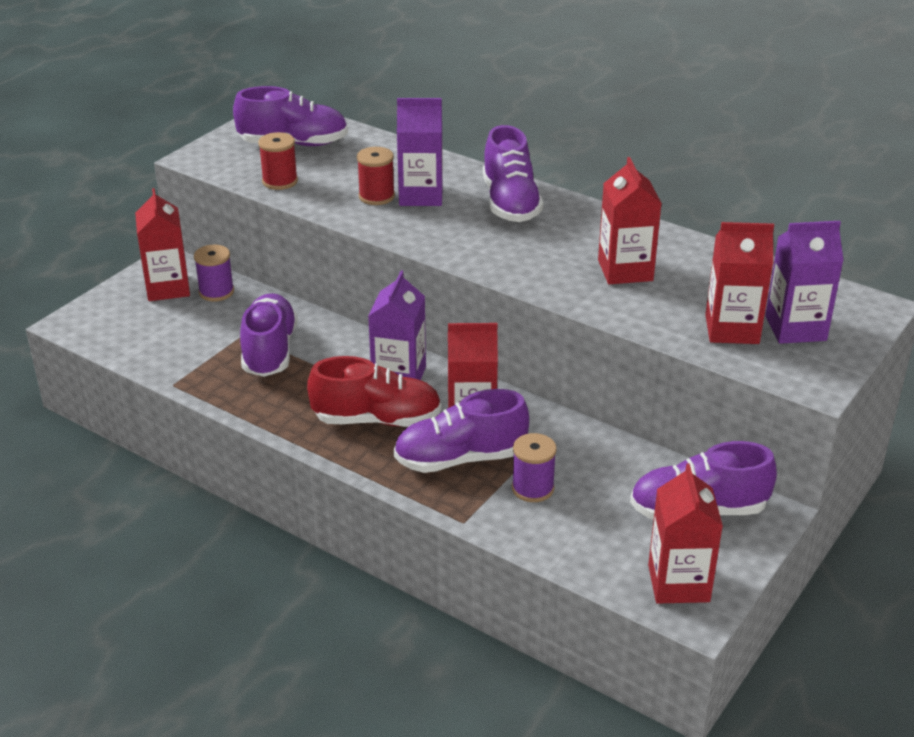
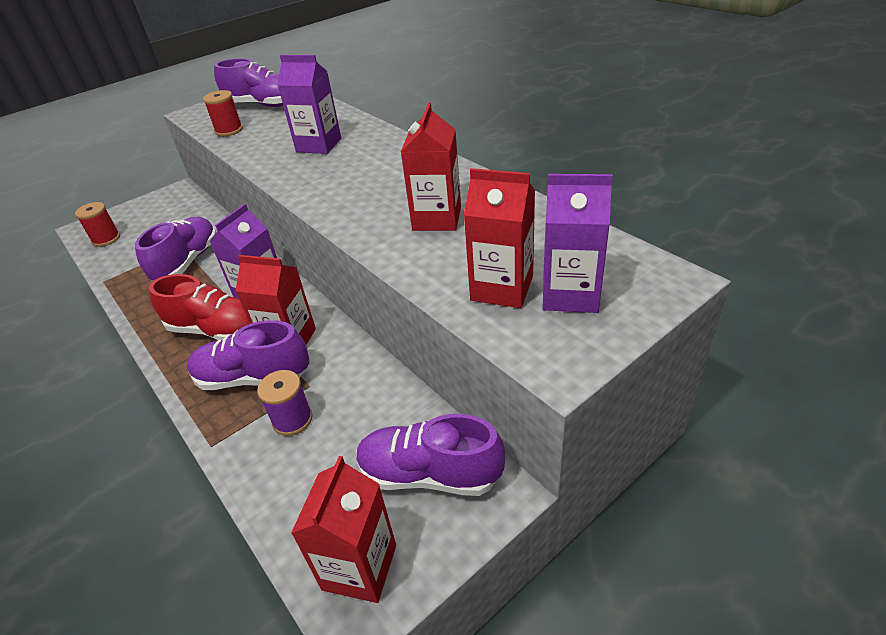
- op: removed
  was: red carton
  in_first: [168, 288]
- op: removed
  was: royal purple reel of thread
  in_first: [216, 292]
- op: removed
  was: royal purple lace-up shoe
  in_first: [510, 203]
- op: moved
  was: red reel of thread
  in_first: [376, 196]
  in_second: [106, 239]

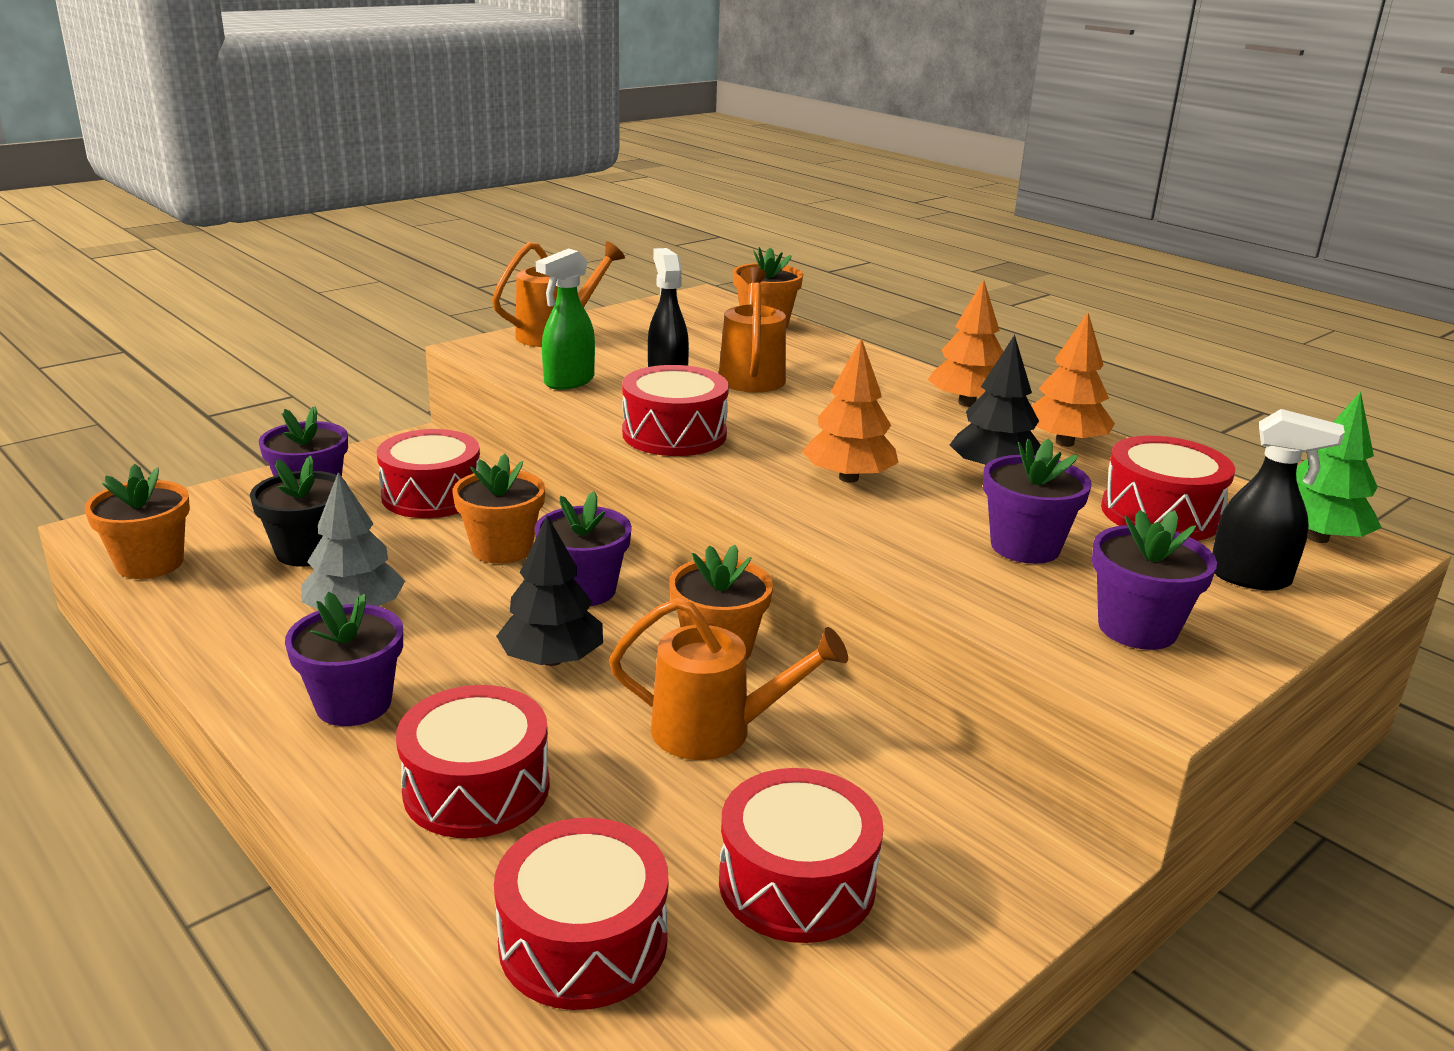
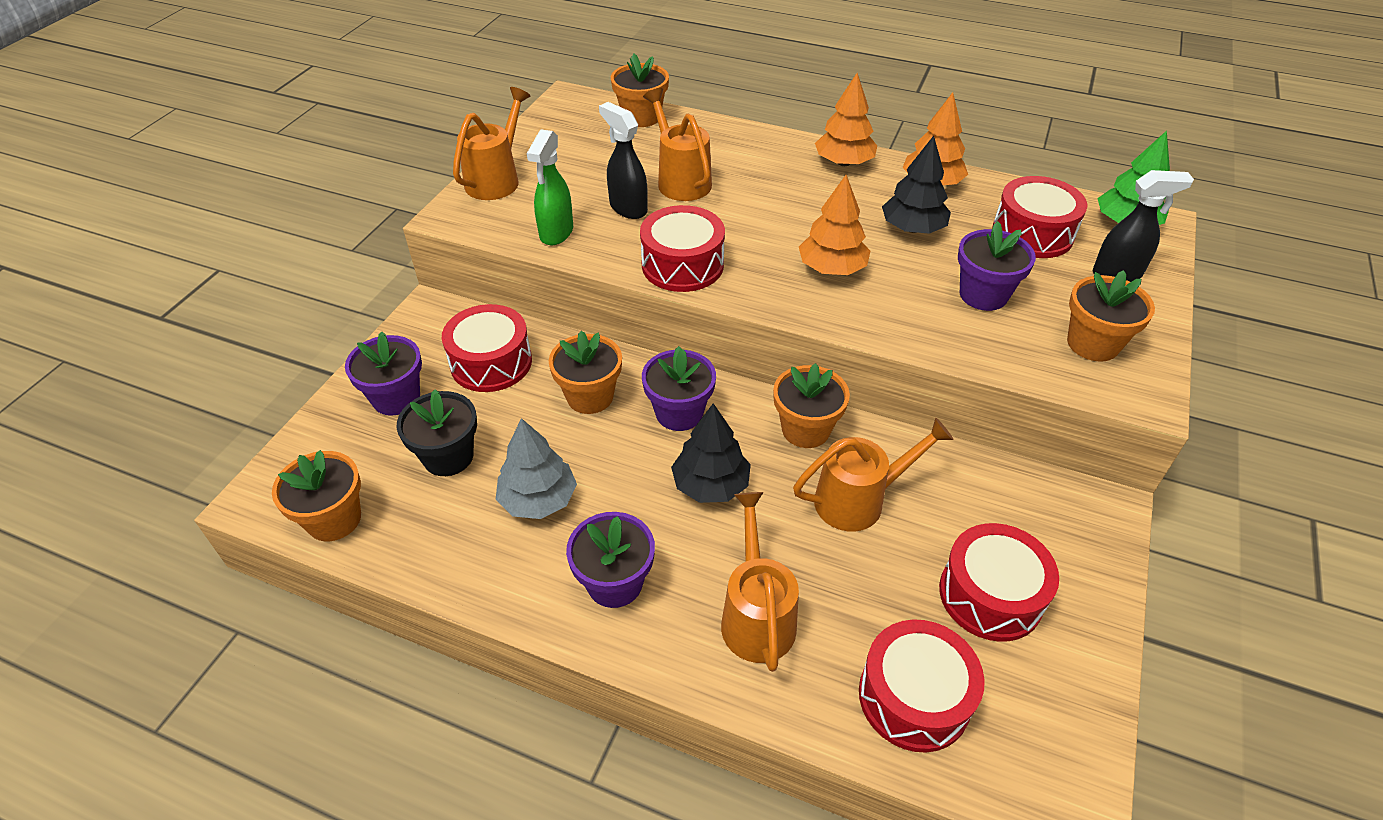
- op: replaced
  was: red snare drum
  now: orange-coloured watering pot
  in_first: [476, 788]
  in_second: [756, 615]
- op: recoloured
  was: royal purple plant pot
  now: orange-coloured plant pot
  in_first: [1137, 628]
  in_second: [1093, 344]

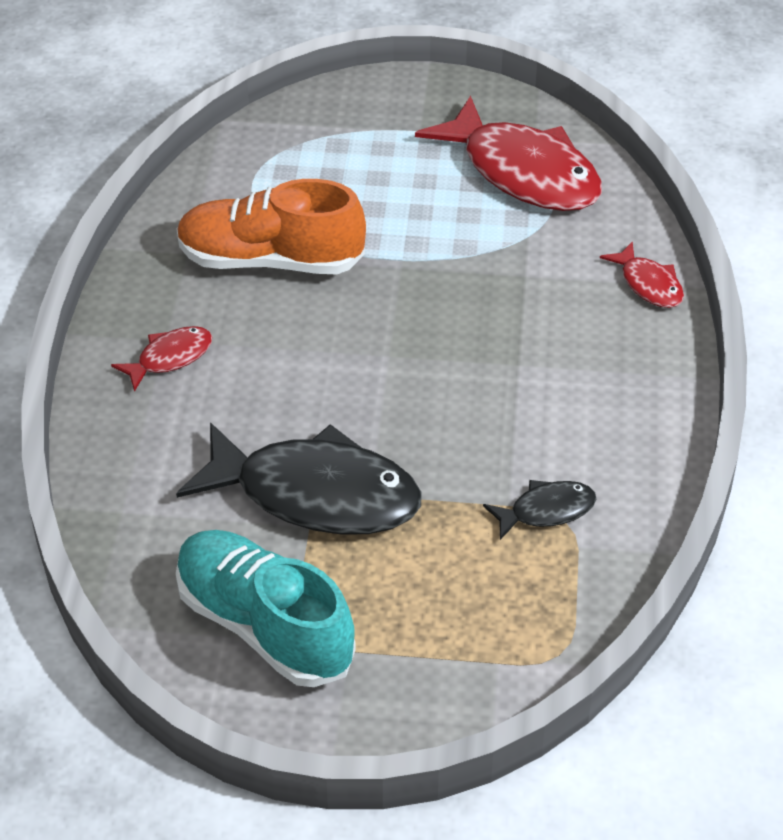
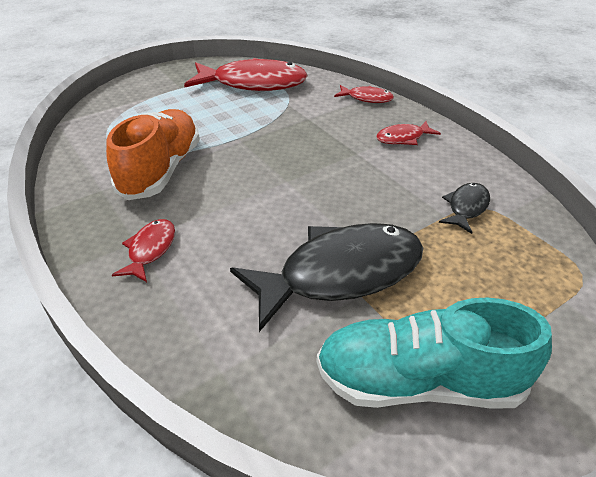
- op: added
  now: red fish
  in_second: [403, 138]
- op: turned
  was: orange-coloured lace-up shoe
  in_first: [270, 260]
  in_second: [161, 170]
  clockwise: 135

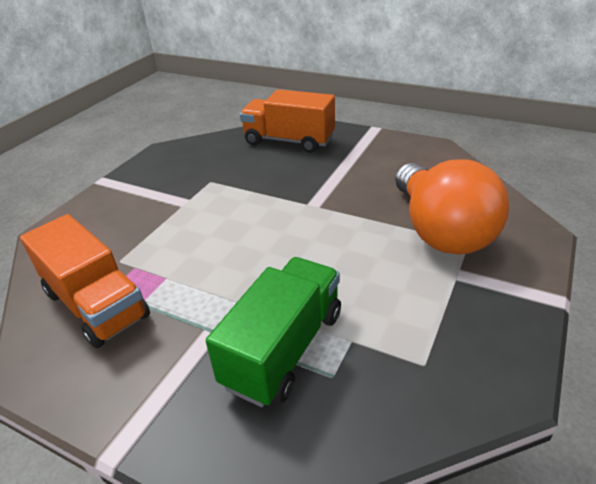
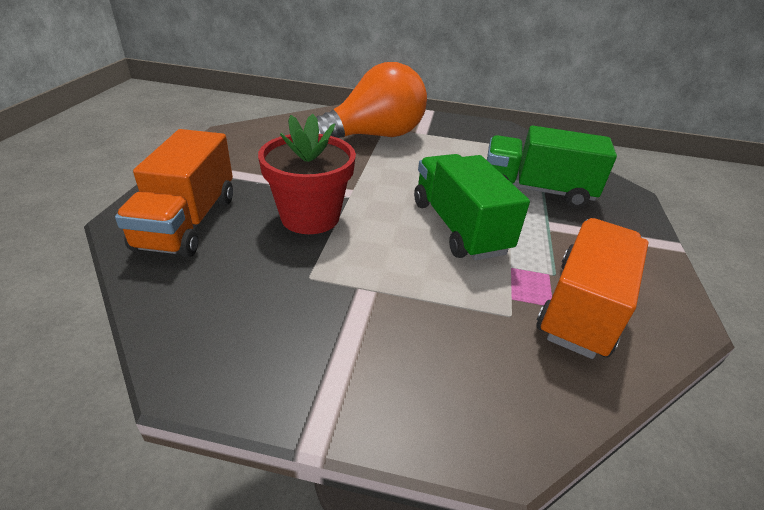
- op: added
  now: red plant pot
  in_second: [310, 217]
- op: added
  now: green truck
  in_second: [459, 227]

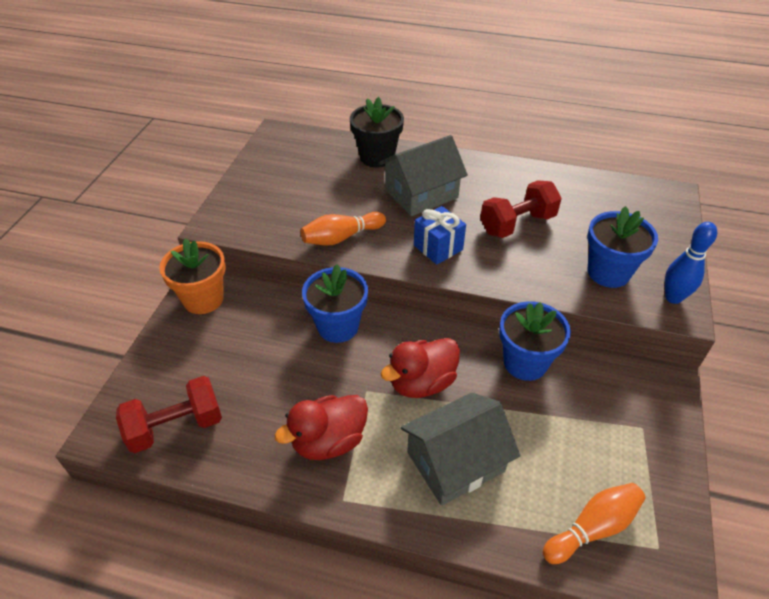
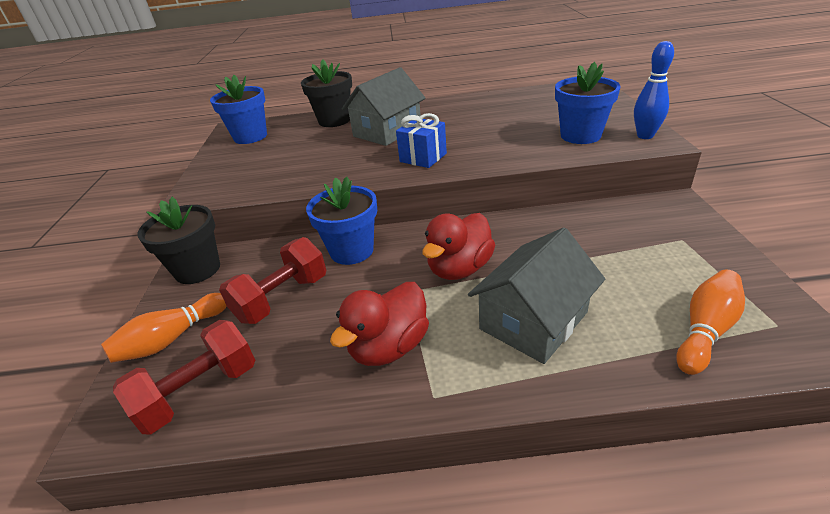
- op: moved
  was: orange-coloured tenpin
  in_first: [341, 237]
  in_second: [172, 339]
- op: moved
  was: red dumbbell
  in_first: [517, 224]
  in_second: [282, 298]
- op: moved
  was: blue plant pot
  in_first: [525, 362]
  in_second: [250, 137]
- op: recoloured
  was: orange-coloured plant pot
  now: jet-black plant pot
  in_first: [203, 299]
  in_second: [198, 269]

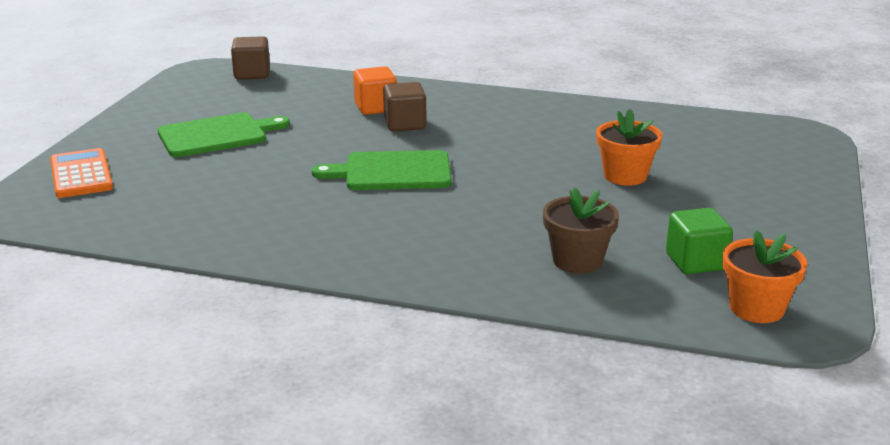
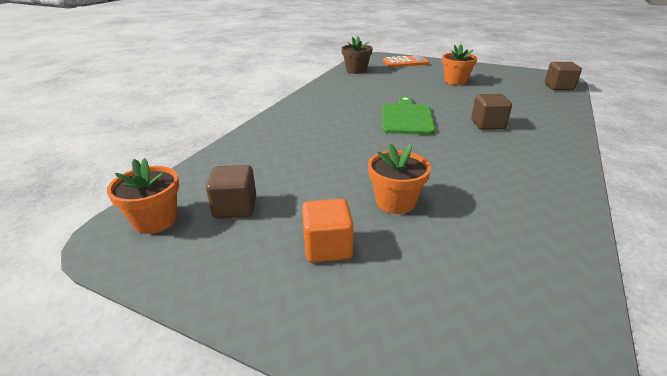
- op: moved
  was: orange-coloured solid cube
  in_first: [375, 107]
  in_second: [327, 247]
- op: moved
  was: brown plant pot
  in_first: [577, 260]
  in_second: [356, 70]
- op: replaced
  was: green bread board
  now: orange-coloured plant pot
  in_first: [217, 135]
  in_second: [455, 81]
- op: recoloured
  was: green solid cube
  now: brown solid cube
  in_first: [695, 262]
  in_second: [235, 207]

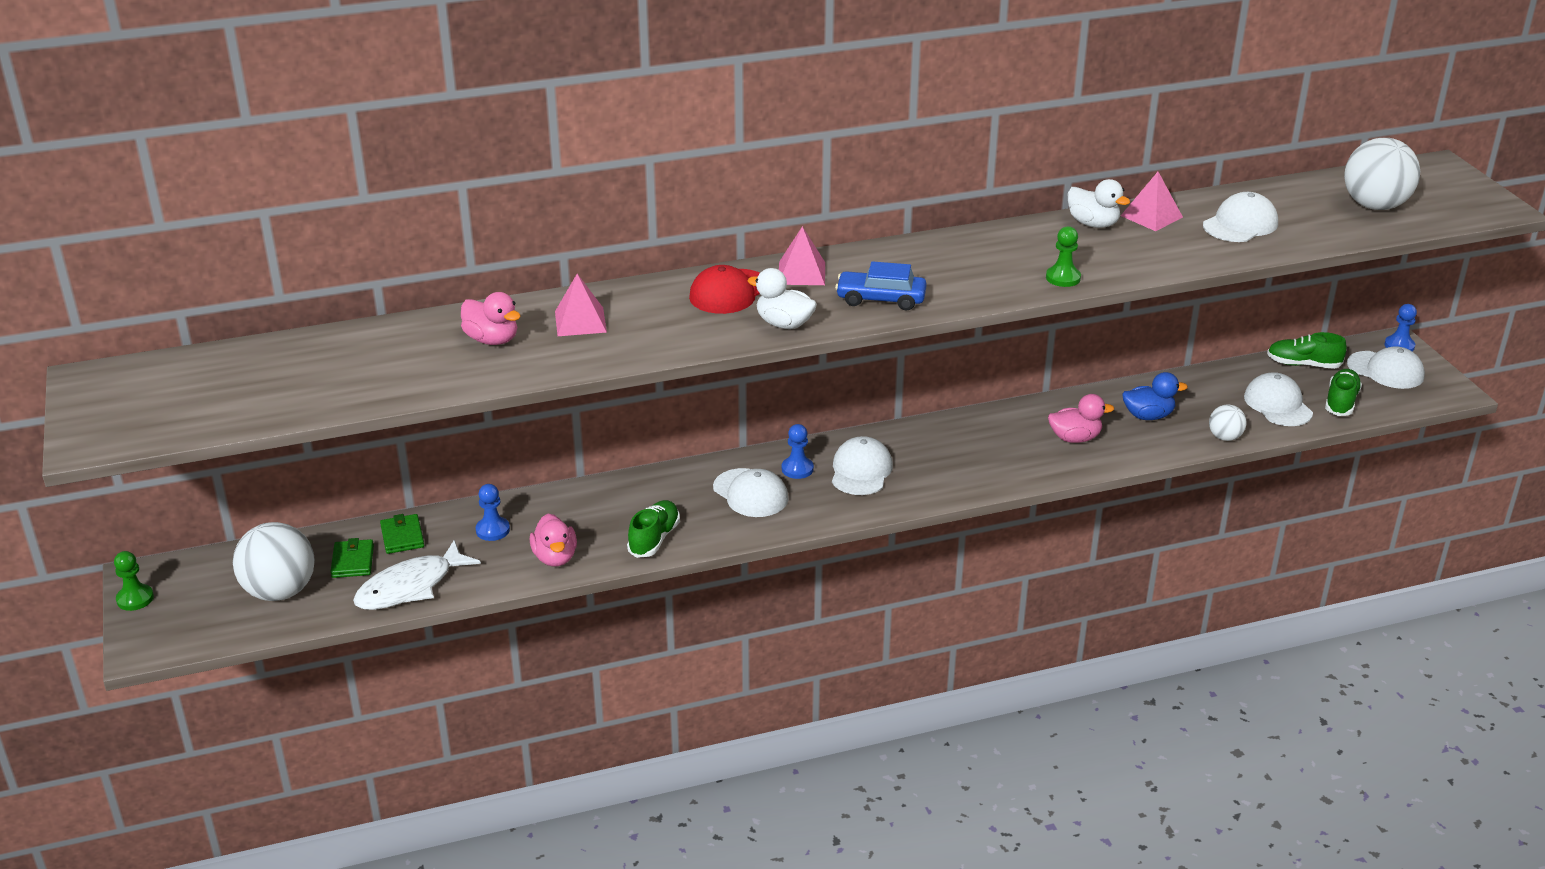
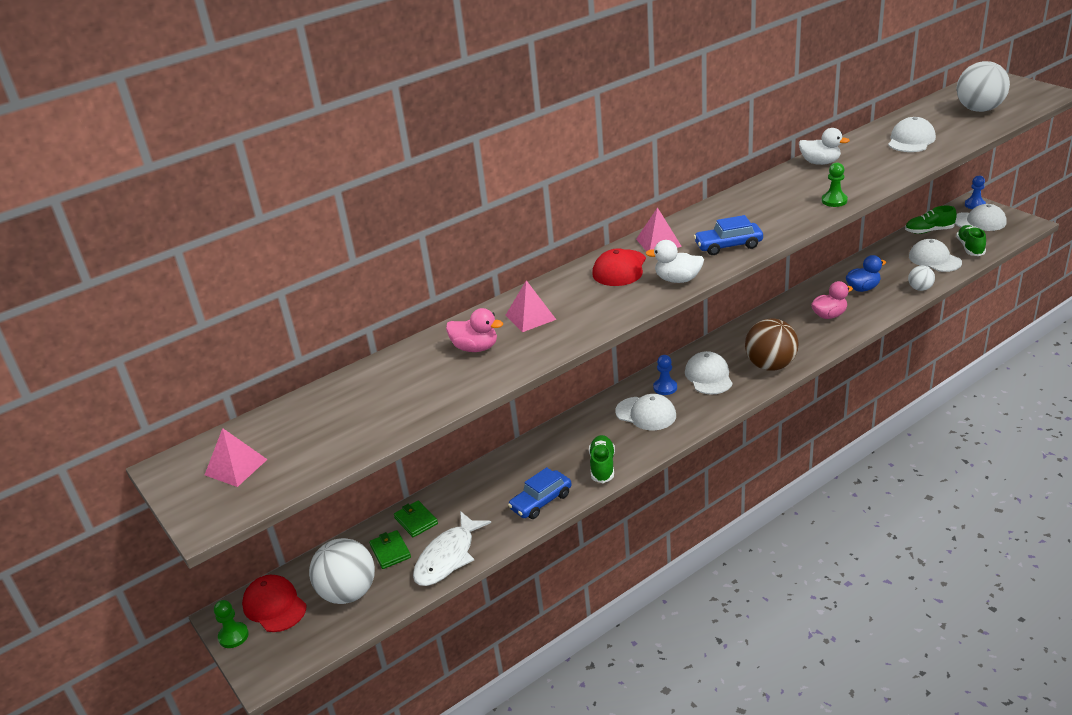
- op: removed
  was: blue chess pawn
  in_first: [492, 530]
- op: added
  now: red baseball cap
  in_second: [274, 606]
- op: added
  now: brown ball
  in_second: [770, 365]
- op: moved
  was: pink pyramid
  in_first: [1151, 216]
  in_second: [236, 467]
- op: replaced
  was: pink rubber duck
  now: blue automobile
  in_first: [555, 557]
  in_second: [541, 501]

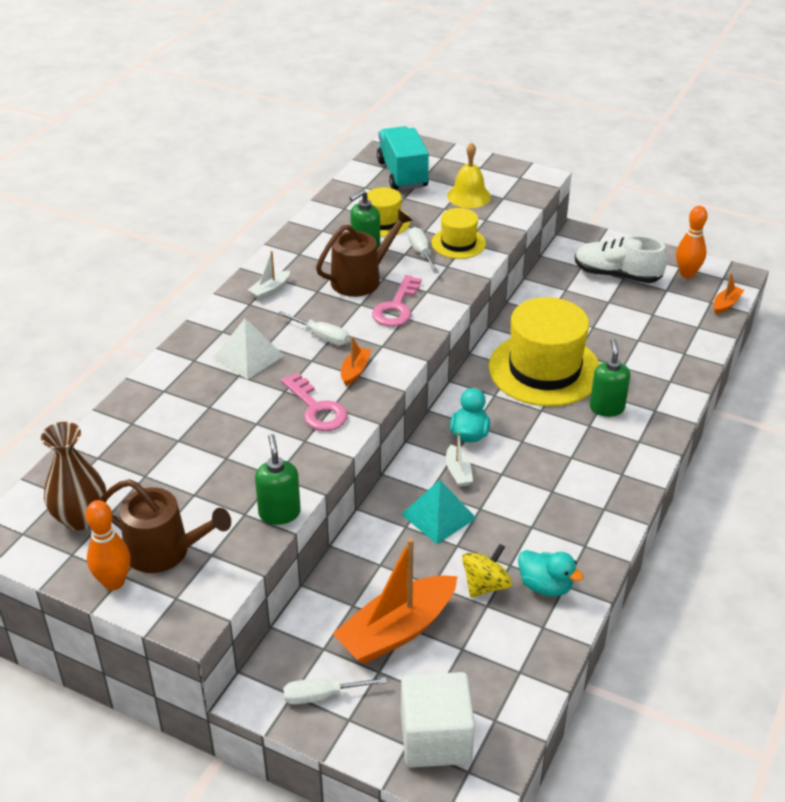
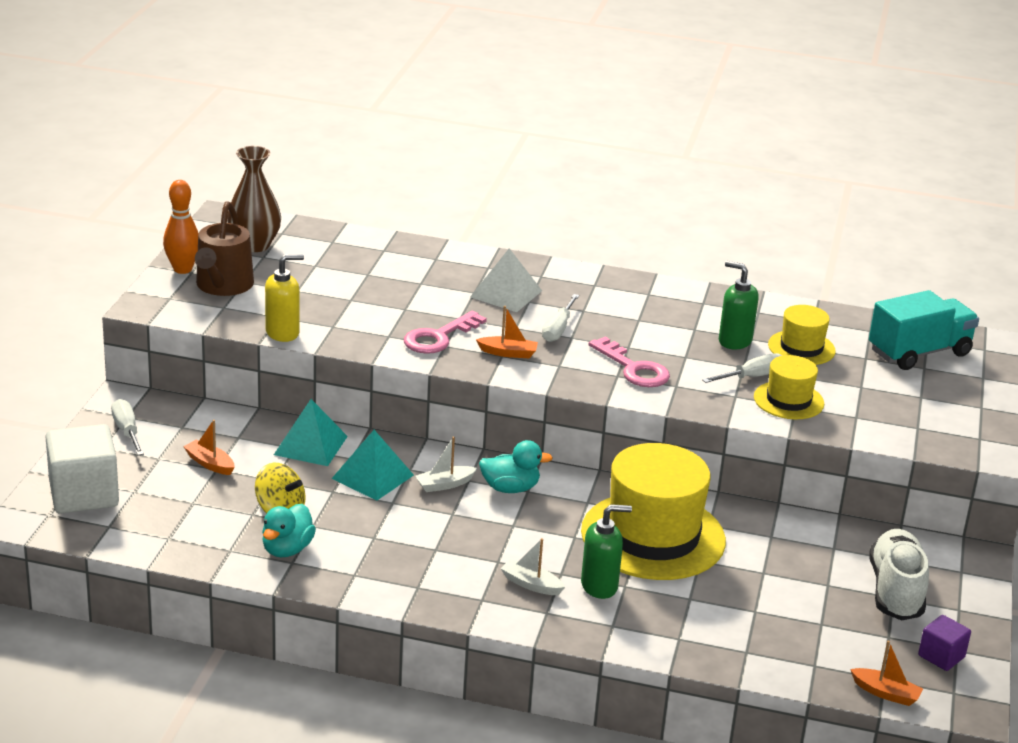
- op: removed
  was: brown watering pot
  in_first: [361, 279]
- op: removed
  was: yellow hand bell
  in_first: [469, 196]
- op: added
  now: turquoise pyramid
  in_second: [311, 445]
- op: moved
  was: pure white toy boat
  in_first: [270, 290]
  in_second: [531, 584]
- op: replaced
  was: orange-coloured tenpin
  now: royal purple solid cube
  in_first: [687, 274]
  in_second: [941, 656]
- op: recoloured
  was: green pump bottle
  now: yellow pump bottle
  in_first: [279, 513]
  in_second: [283, 333]
- op: turned
  was: pink key
  in_first: [396, 307]
  in_second: [634, 369]
  clockwise: -135
- op: resized
  was: orange-coloured toy boat
  in_first: [397, 630]
  in_second: [210, 464]
  ratio: 0.45

